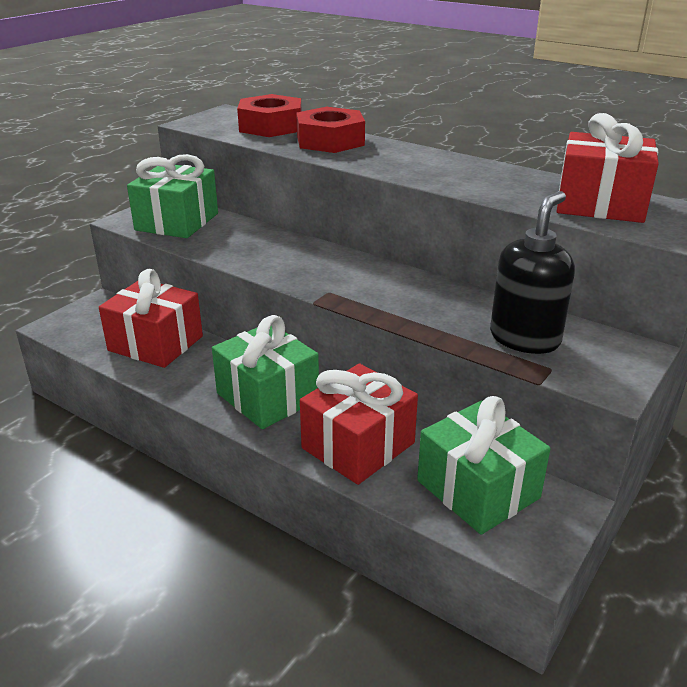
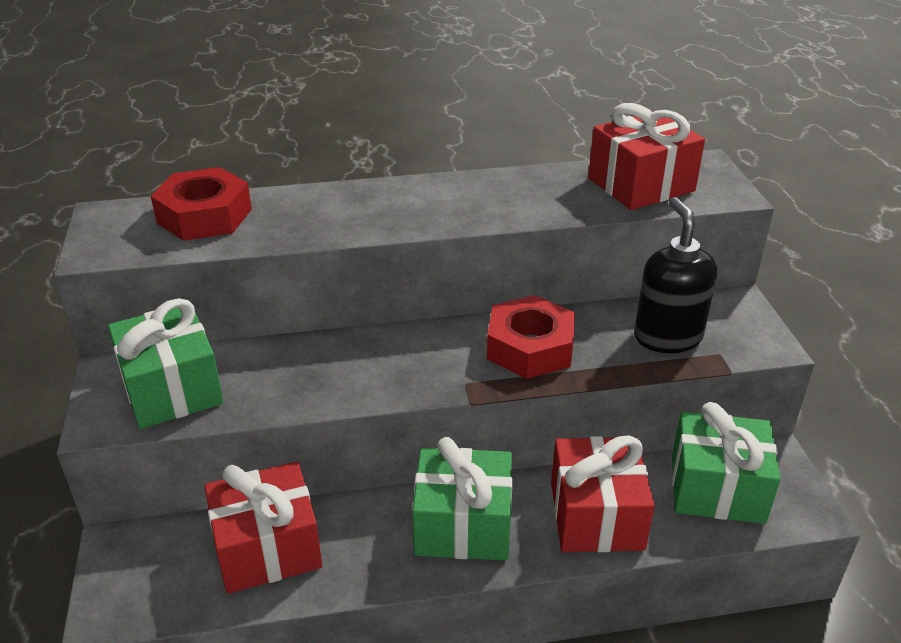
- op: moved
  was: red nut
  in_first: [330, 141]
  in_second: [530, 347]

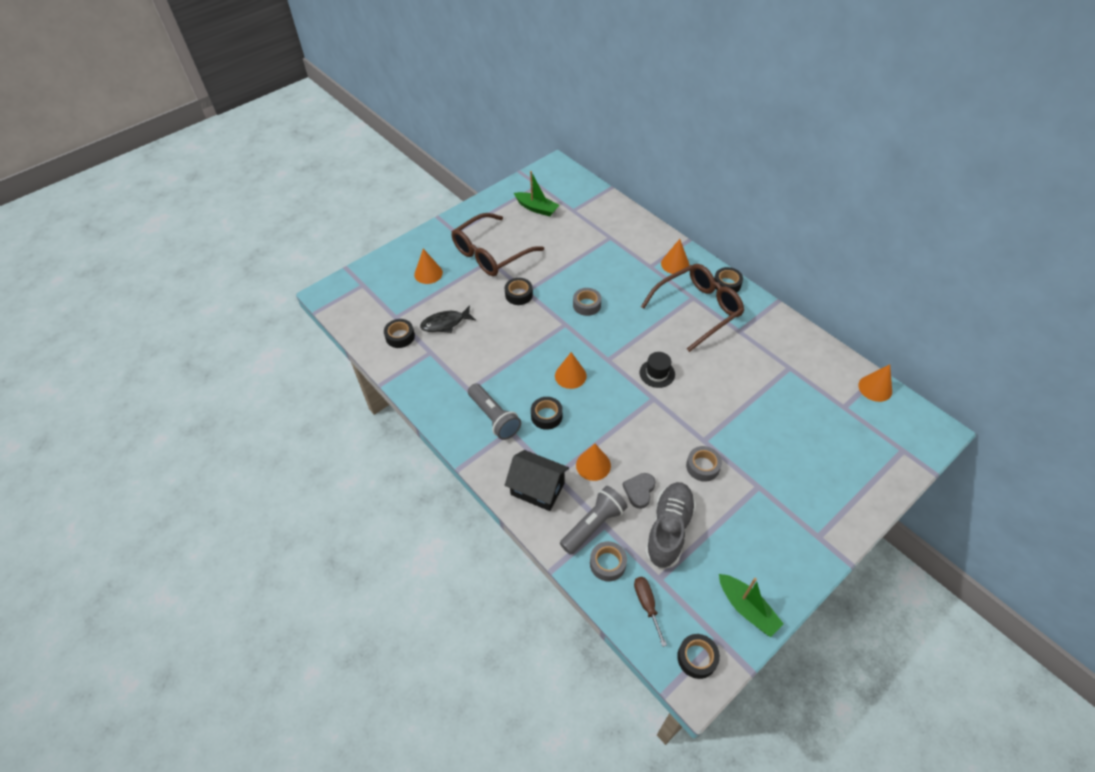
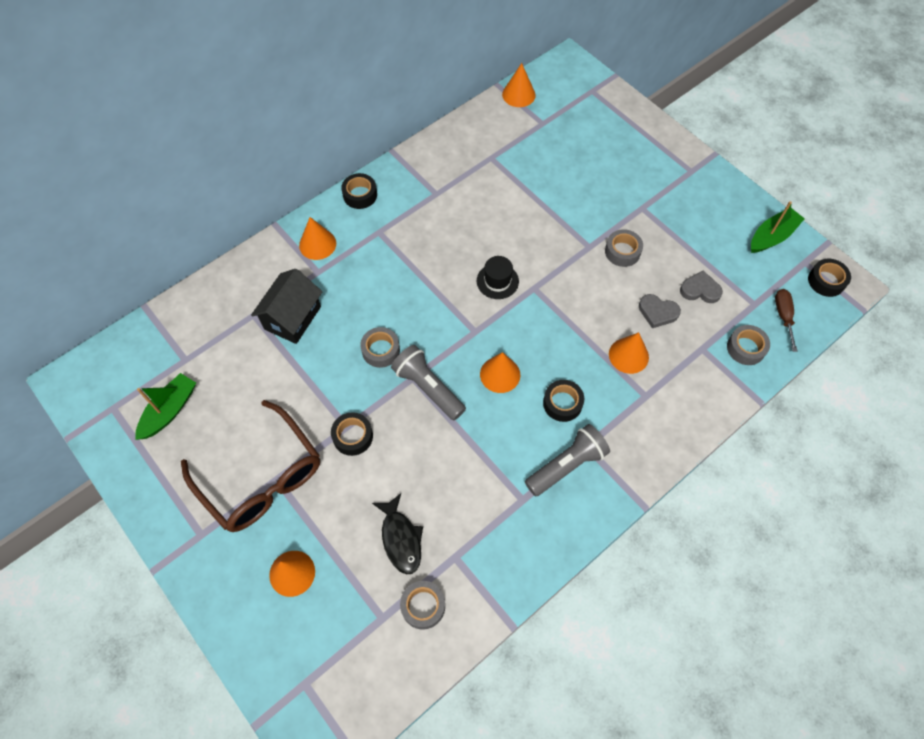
- op: removed
  was: brown spectacles
  in_first: [698, 309]
- op: moved
  was: jet-black house
  in_first: [537, 489]
  in_second: [292, 318]
- op: moved
  was: grey flashlight
  in_first: [593, 525]
  in_second: [428, 388]
- op: replaced
  was: grey lace-up shoe
  now: grey heart
  in_first: [668, 529]
  in_second: [700, 290]
- op: recoloured
  was: jet-black sticky tape
  now: grey sticky tape
  in_first: [400, 336]
  in_second: [423, 606]
- op: turned
  was: brown flat screwdriver
  in_first: [647, 605]
  in_second: [783, 316]
  clockwise: 105

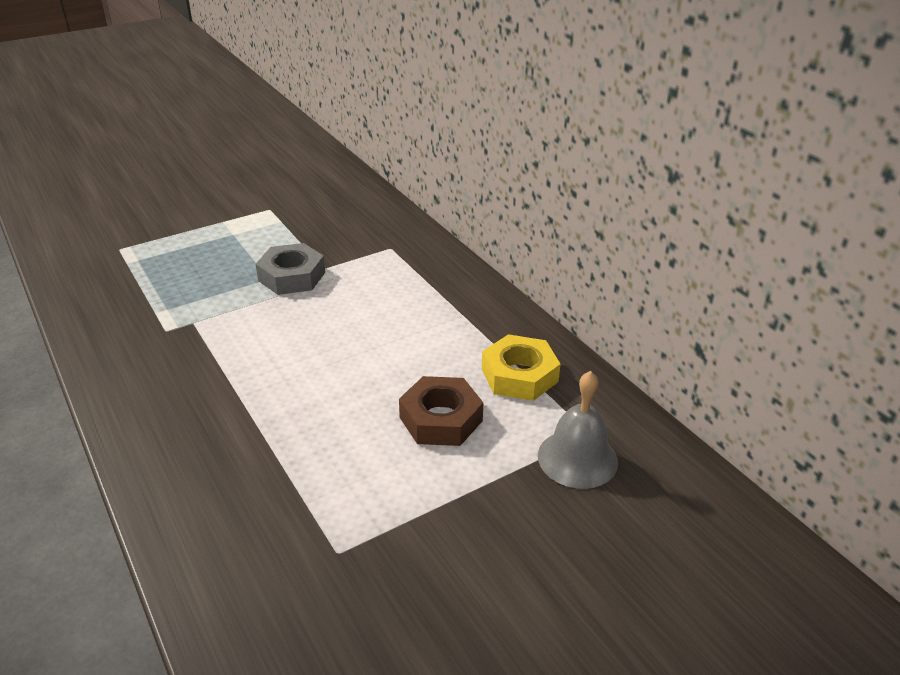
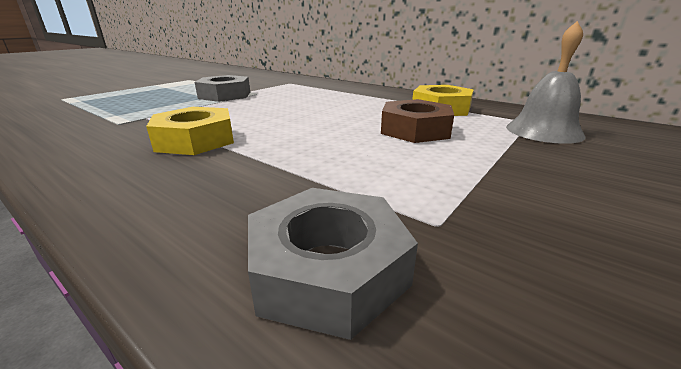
- op: added
  now: yellow nut
  in_second: [195, 140]
- op: added
  now: grey nut
  in_second: [327, 269]

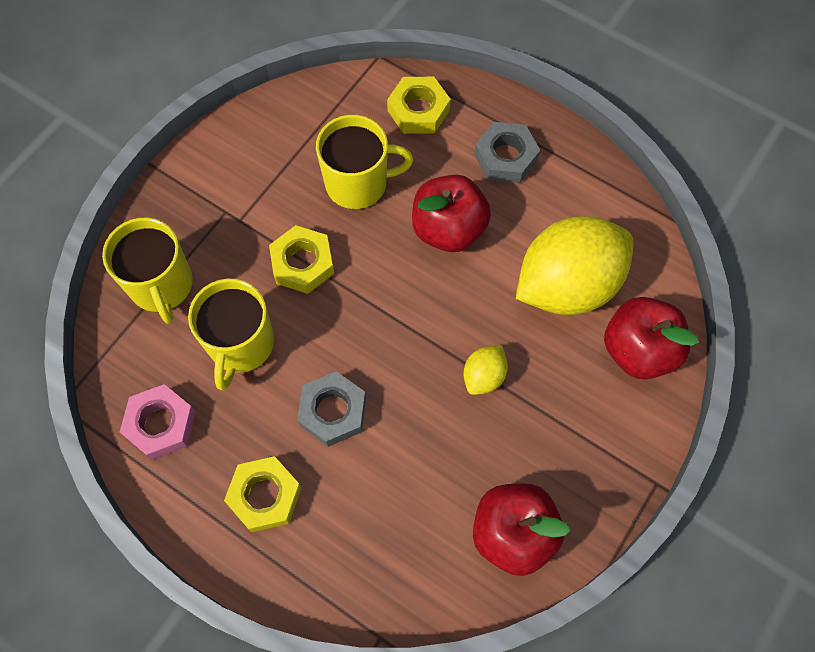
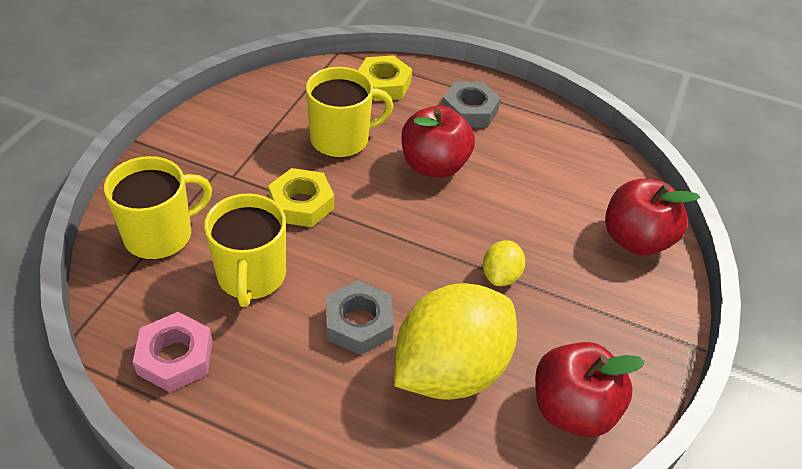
- op: removed
  was: yellow nut
  in_first: [265, 496]
- op: moved
  was: yellow toy lemon
  in_first: [567, 285]
  in_second: [450, 369]
- op: turned
  was: yellow coffee mug
  in_first: [161, 285]
  in_second: [160, 235]
  clockwise: -90

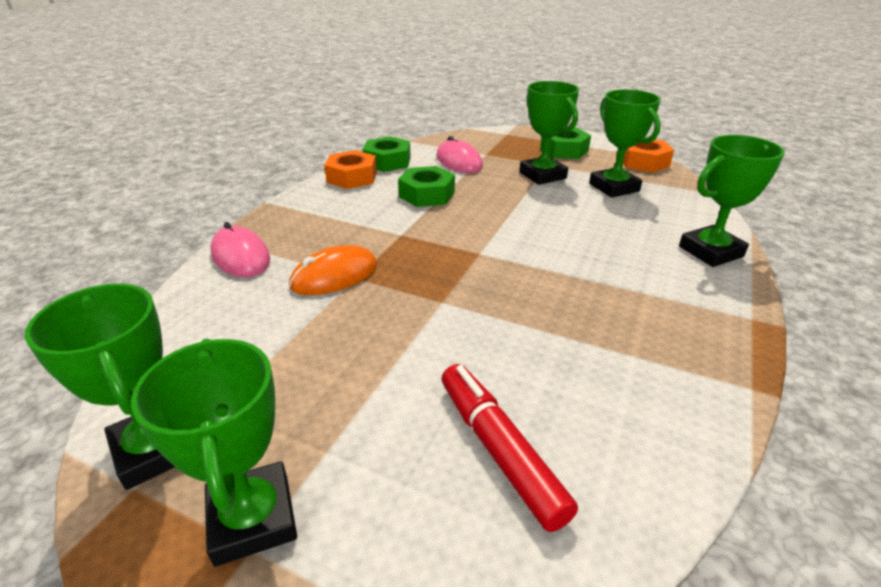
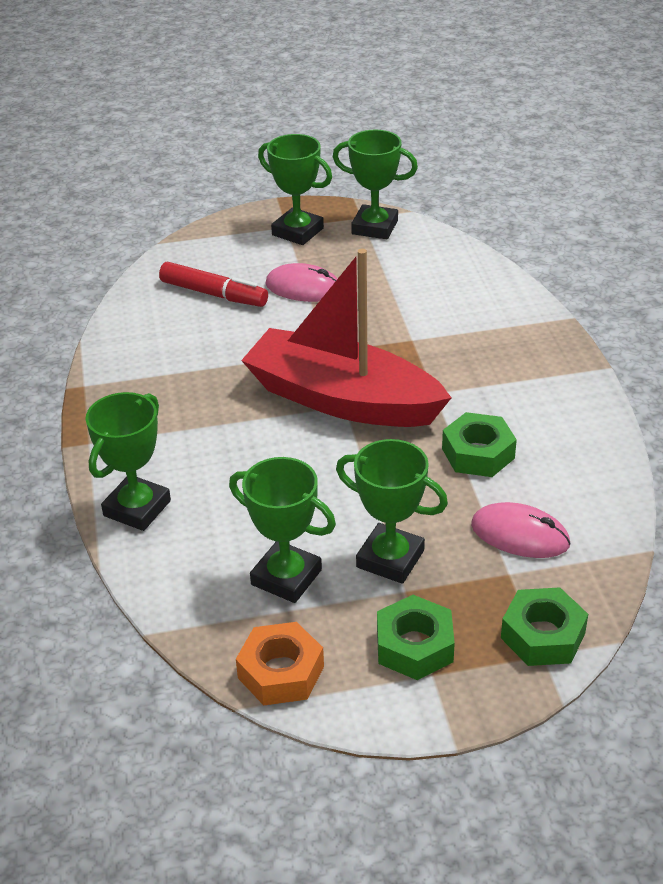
- op: removed
  was: orange-coloured computer mouse
  in_first: [334, 275]
- op: removed
  was: orange-coloured nut
  in_first: [352, 177]
- op: added
  now: red toy boat
  in_second: [342, 399]
- op: moved
  was: pink computer mouse
  in_first: [240, 256]
  in_second: [304, 288]
- op: moved
  was: green nut
  in_first: [387, 161]
  in_second: [542, 635]

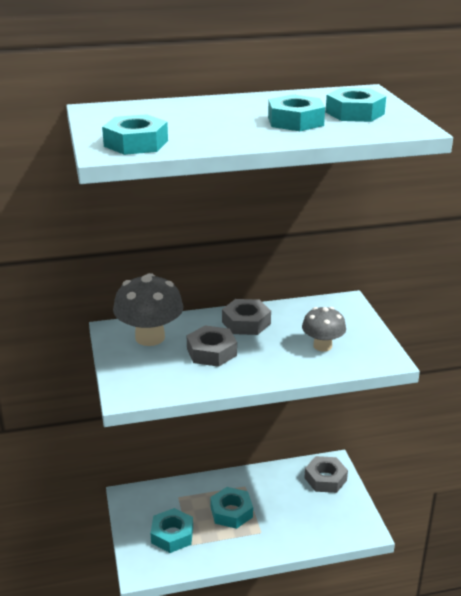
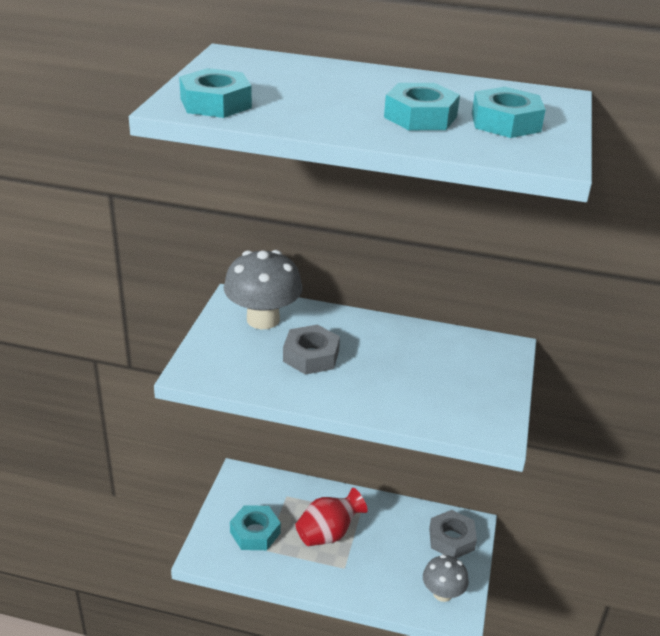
- op: removed
  was: grey nut
  in_first: [246, 323]
- op: moved
  was: grey toadstool
  in_first: [322, 346]
  in_second: [442, 593]
- op: replaced
  was: turquoise nut
  now: red vase
  in_first: [231, 512]
  in_second: [328, 534]

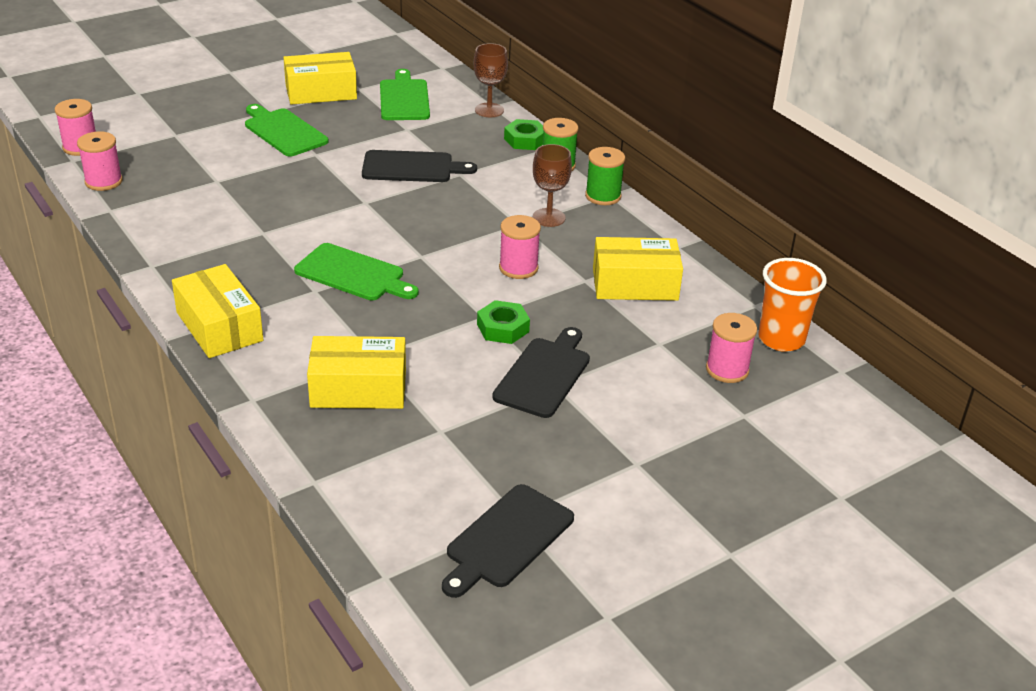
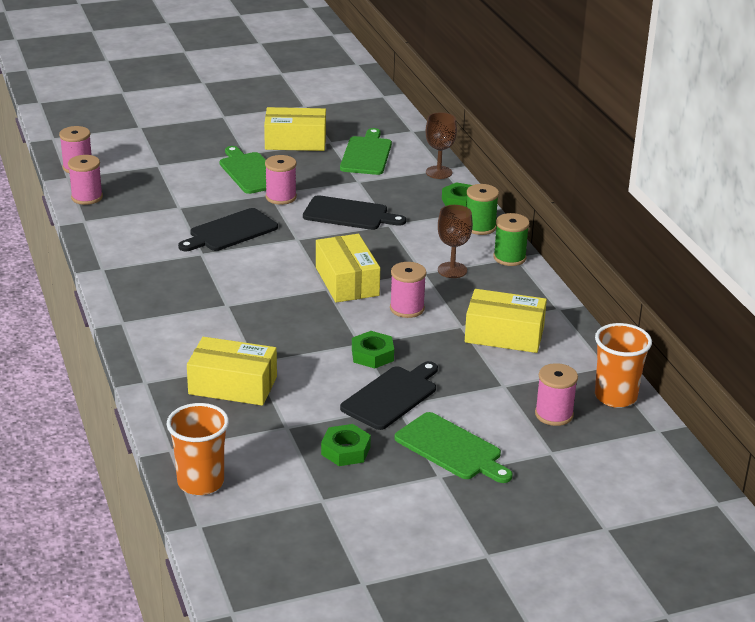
- op: added
  now: orange-coloured beaker
  in_second: [200, 482]
- op: added
  now: pink reel of thread
  in_second: [281, 197]
- op: added
  now: green nut
  in_second: [345, 450]
- op: moved
  was: yellow package
  in_first: [219, 326]
  in_second: [347, 281]
- op: moved
  was: green bread board
  in_first: [353, 274]
  in_second: [451, 449]
- op: moved
  was: jet-black bread board
  in_first: [506, 539]
  in_second: [230, 231]

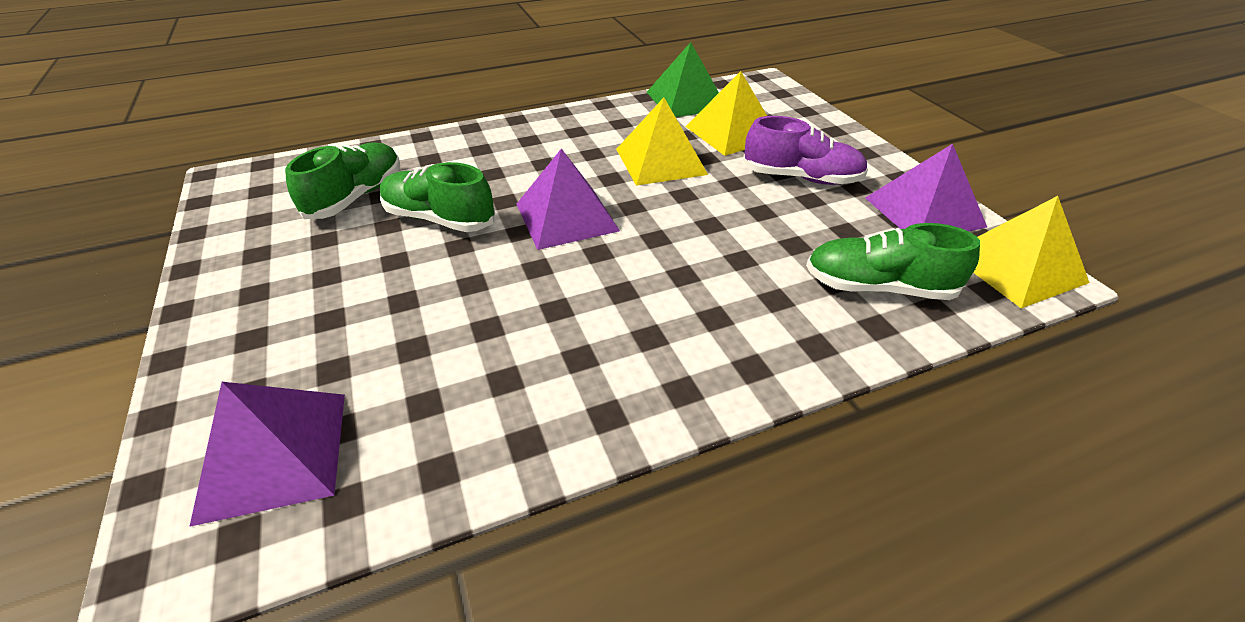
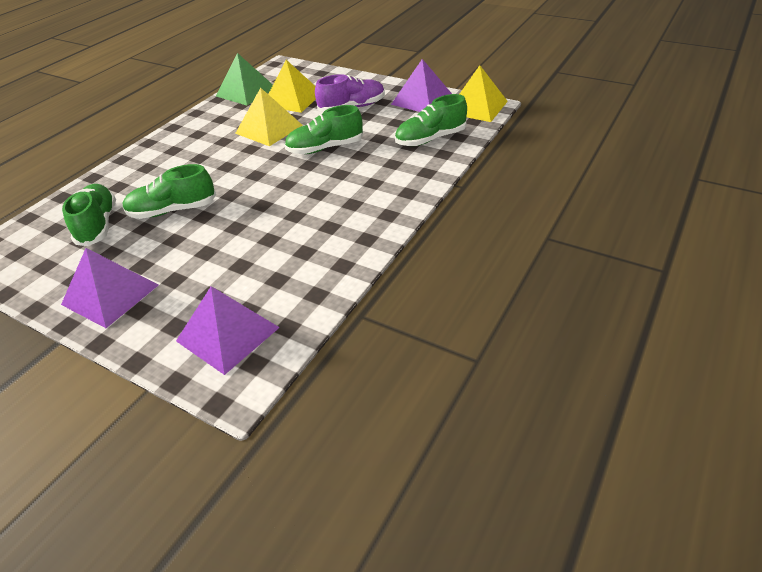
- op: added
  now: green lace-up shoe
  in_second: [325, 148]
- op: moved
  was: royal purple pyramid
  in_first: [566, 217]
  in_second: [110, 294]

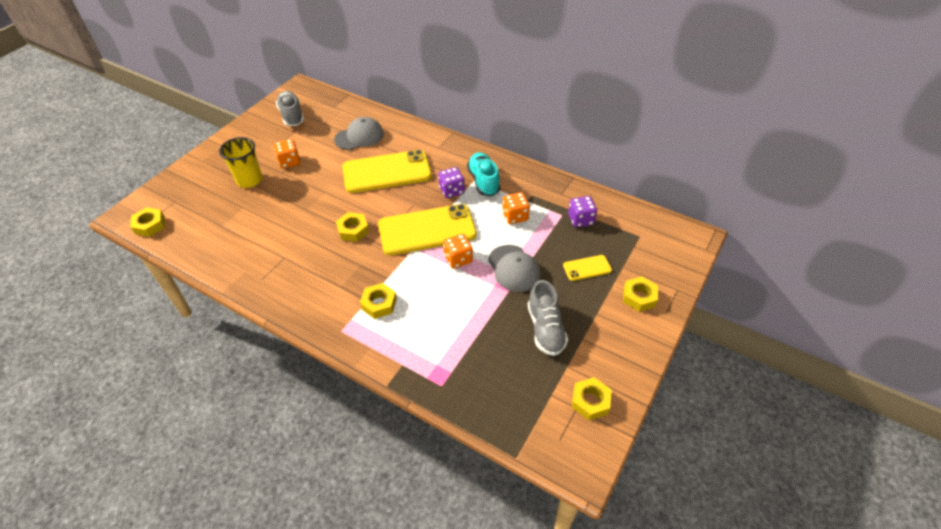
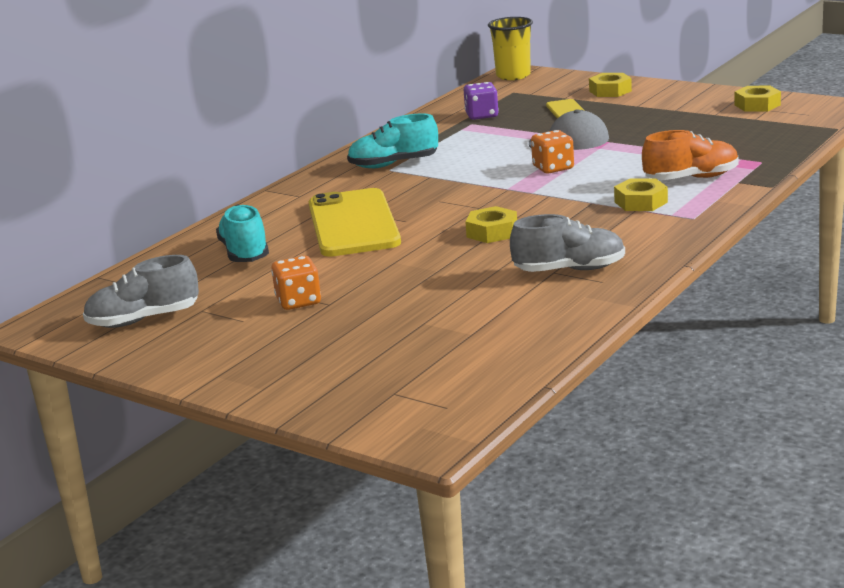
- op: removed
  was: yellow nut
  in_first: [150, 225]
- op: removed
  was: yellow mobile phone
  in_first: [427, 230]
- op: removed
  was: royal purple die
  in_first: [451, 191]
- op: removed
  was: orange-coloured die
  in_first: [515, 216]
- op: added
  now: orange-coloured lace-up shoe
  in_second: [691, 178]
- op: moved
  was: yellow beaker
  in_first: [249, 180]
  in_second: [513, 76]
- op: moved
  was: grey lace-up shoe
  in_first: [545, 329]
  in_second: [569, 270]
- op: replaced
  was: grey baseball cap
  now: turquoise lace-up shoe
  in_first: [359, 136]
  in_second: [245, 253]

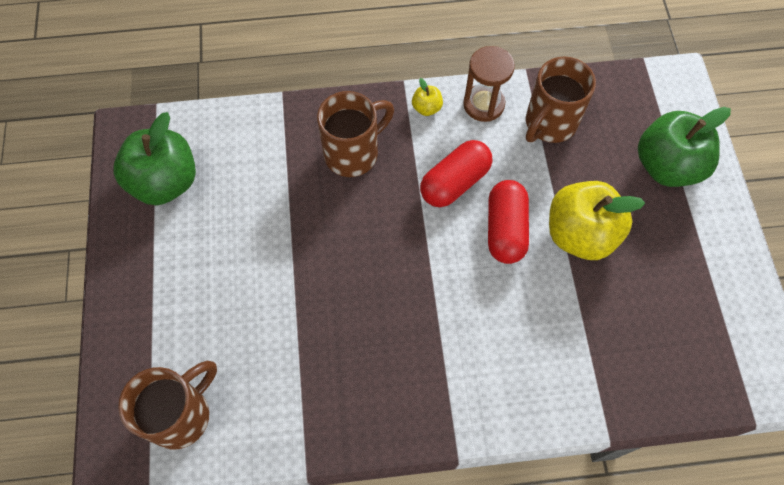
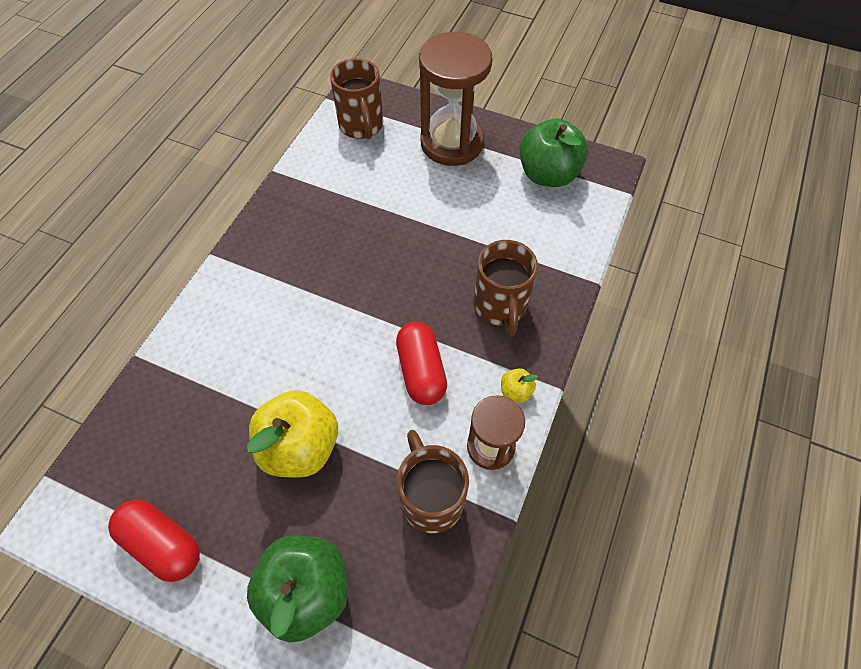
- op: added
  now: brown hourglass
  in_second: [452, 143]
- op: moved
  was: red pill shape
  in_first: [505, 229]
  in_second: [163, 543]

